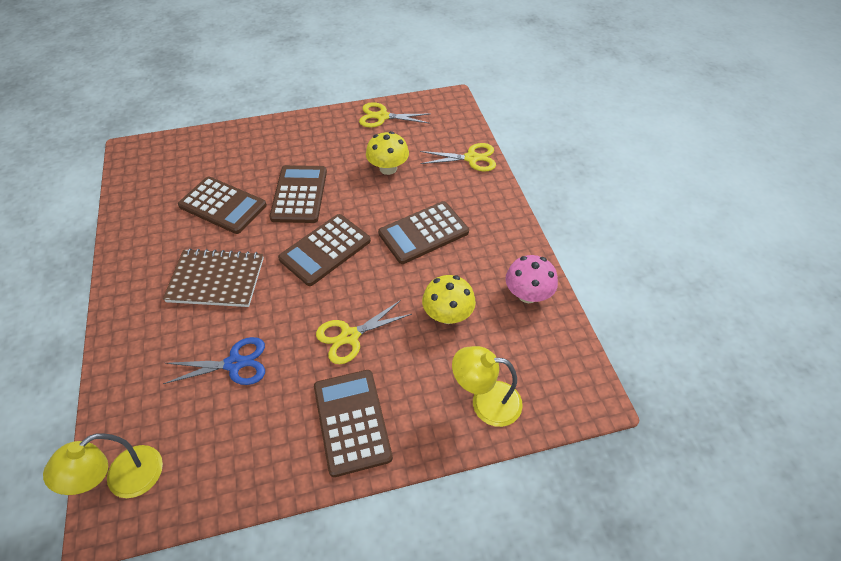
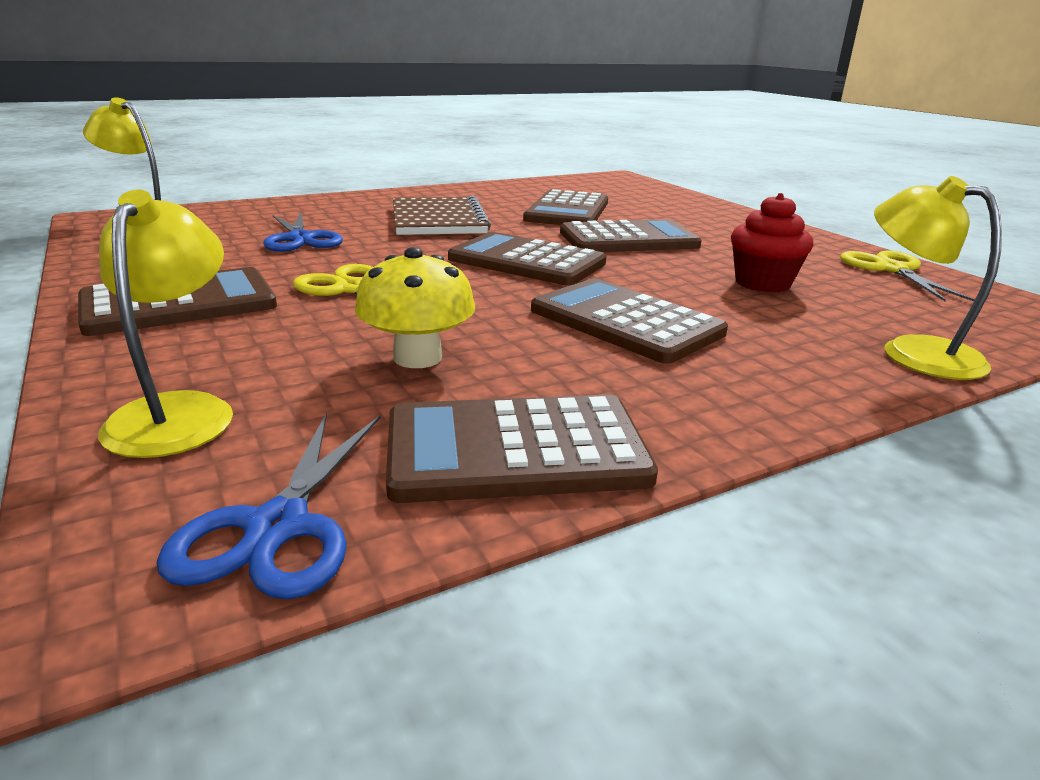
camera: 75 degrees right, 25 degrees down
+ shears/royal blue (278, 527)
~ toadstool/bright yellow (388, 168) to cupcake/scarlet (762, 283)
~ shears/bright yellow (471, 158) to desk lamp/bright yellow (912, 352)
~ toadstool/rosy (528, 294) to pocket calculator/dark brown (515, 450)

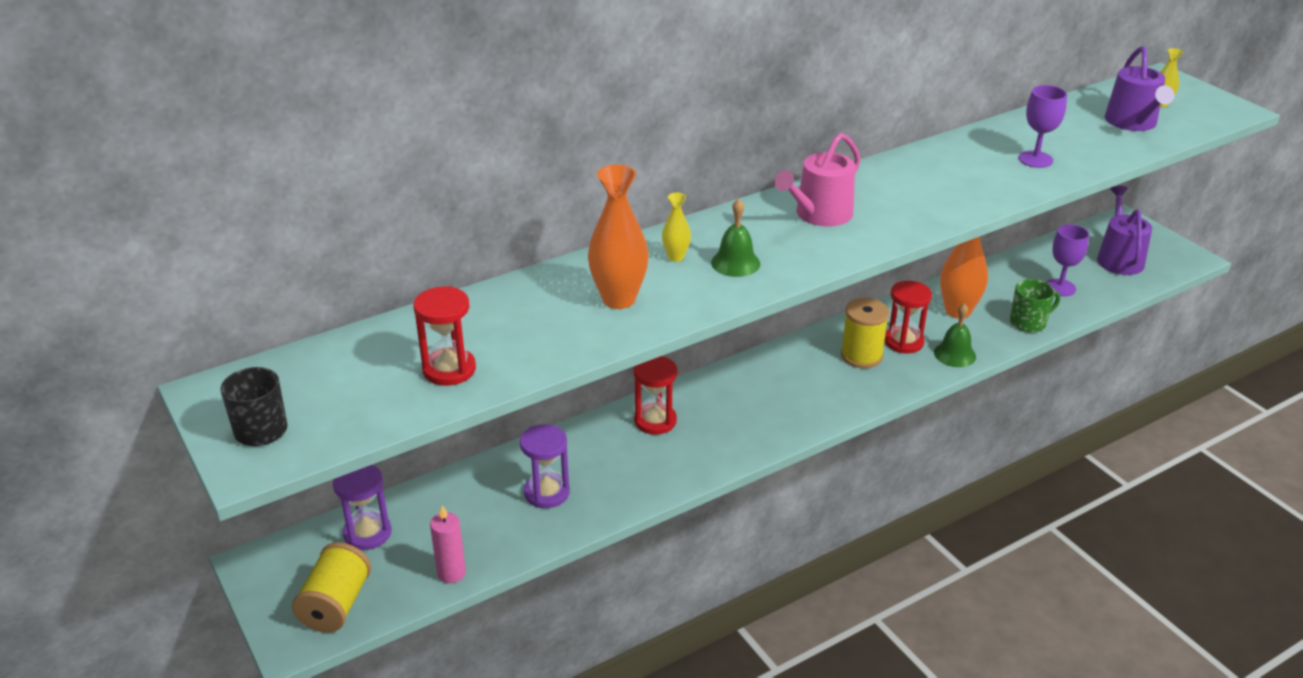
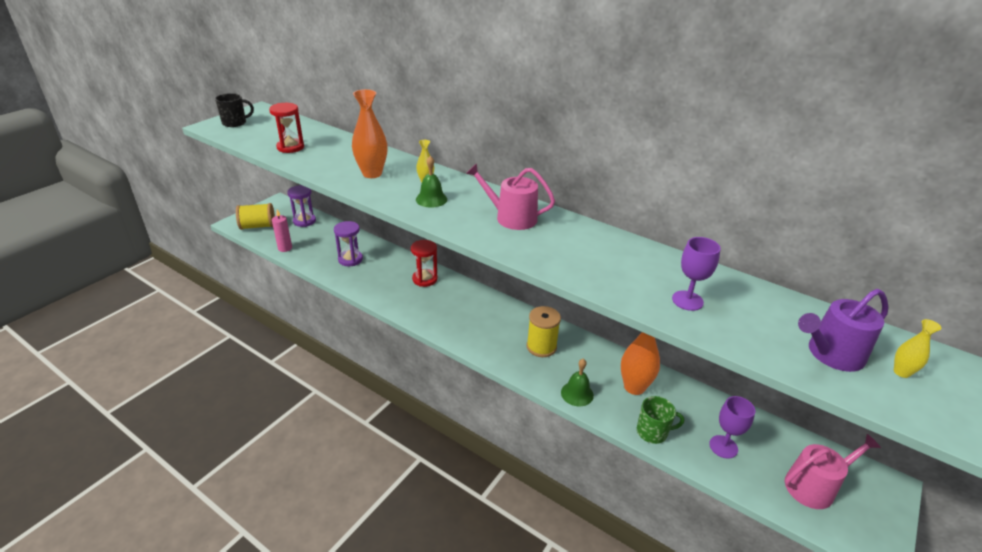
camera: 65 degrees right, 0 degrees up
- sand timer/scarlet (903, 342)
~ watering pot/violet (1119, 258) to watering pot/rosy (814, 486)
~ tea mug/emerald (1029, 323) = (653, 432) 45 degrees counterclockwise

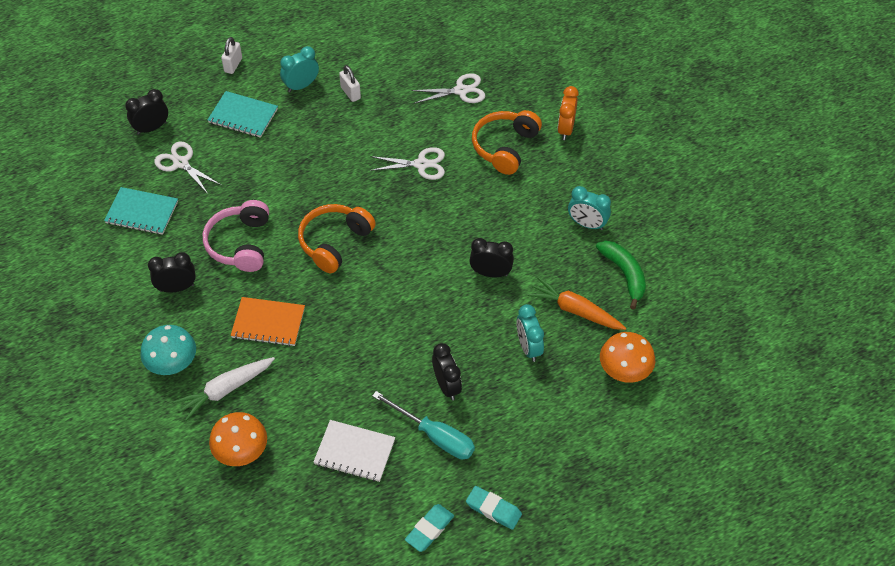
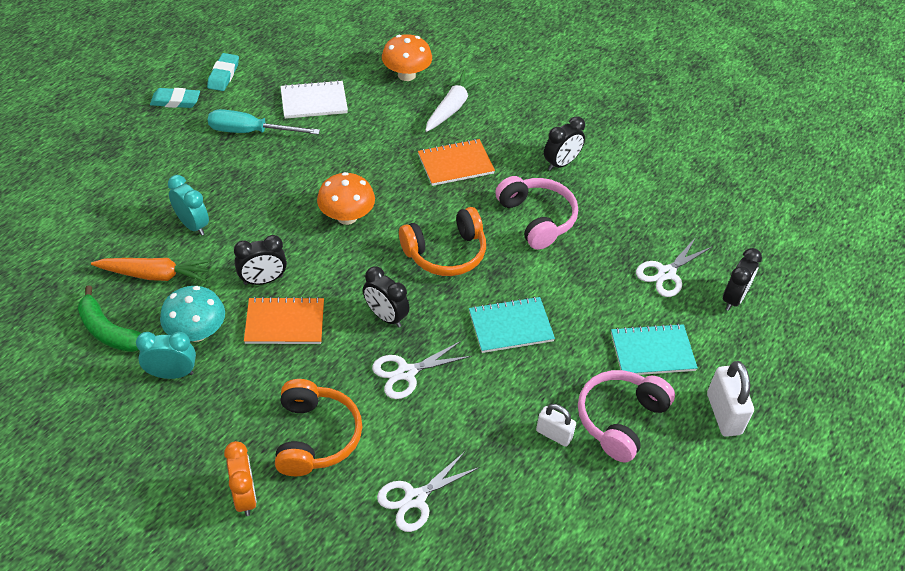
camera: 150 degrees right, 5 degrees down
+ notepad/orange-coloured (285, 323)
~ notepad/teal (142, 212) to (511, 326)
~ toadstool/teal (172, 363) to (196, 332)
~ alarm clock/ebony (447, 386) to (386, 316)
~ toadstool/orange-coloured (624, 371) to (347, 217)
~ alarm clock/teal (301, 86) to over-ear headphones/rosy (620, 419)
~ shears/pure white (181, 163) = (666, 273) 120 degrees clockwise
~ over-ear headphones/orange-coloured (334, 242) = (445, 253) 60 degrees clockwise
~ small lock/pure white (233, 65) = (723, 414) x1.56

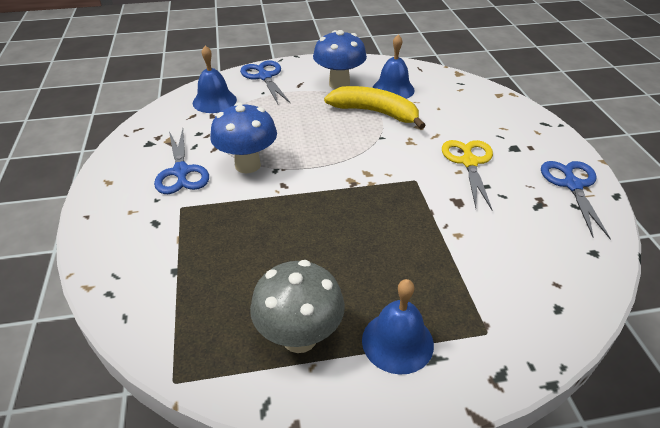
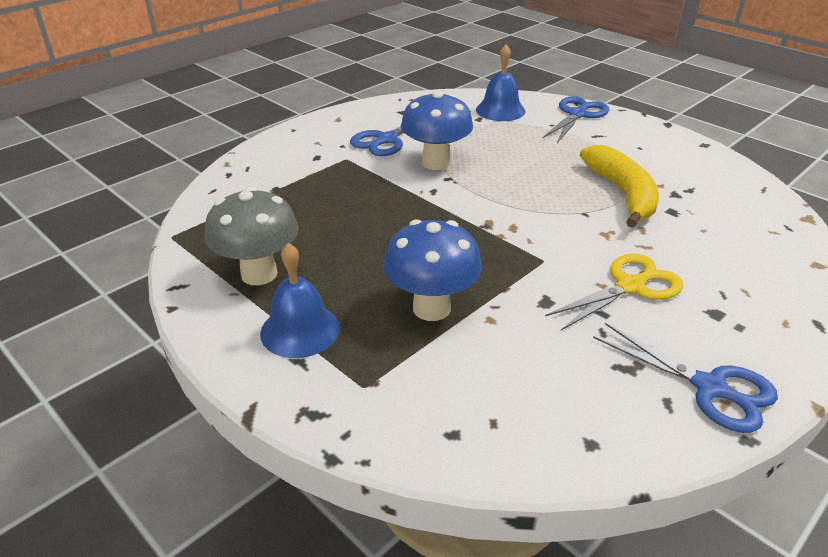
camera: 55 degrees right, 5 degrees down
- school bell/royal blue (393, 89)
~ toadstool/royal blue (339, 84) to (431, 308)
~ shears/royal blue (572, 185) = (709, 388) 75 degrees clockwise

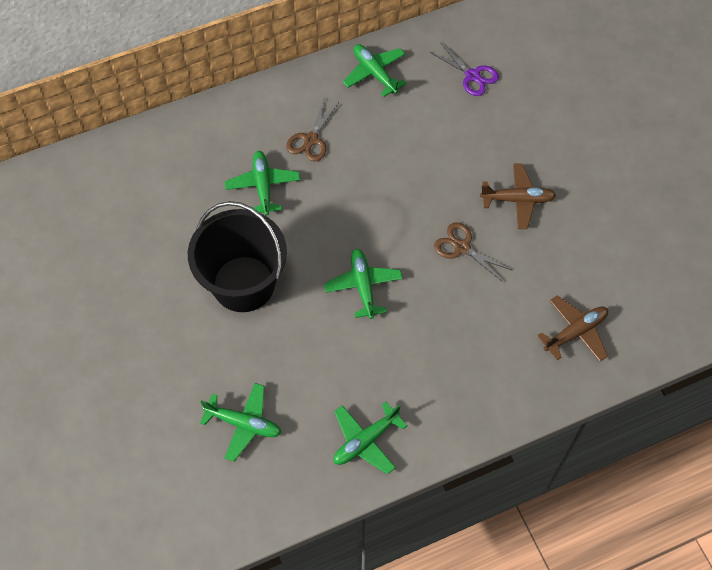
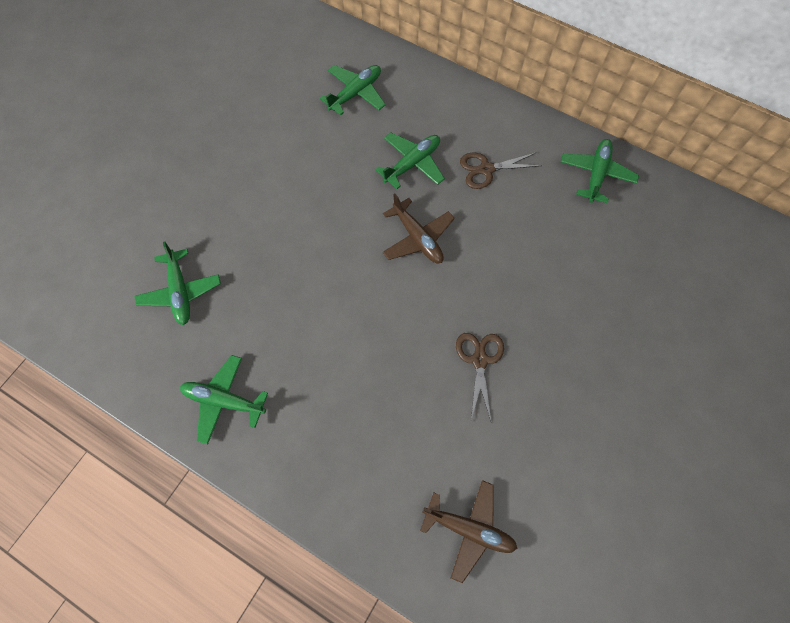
camera: 55 degrees right, 5 degrees up
- bucket/ebony (243, 284)
- shears/violet (472, 75)
~ plane/emerald (363, 286) to (355, 93)
~ plane/dark brown (517, 200) to (417, 238)

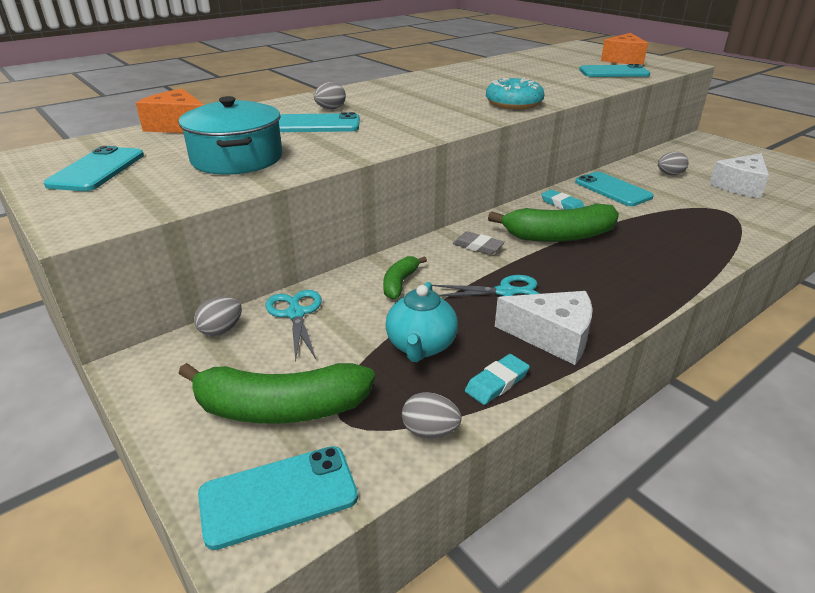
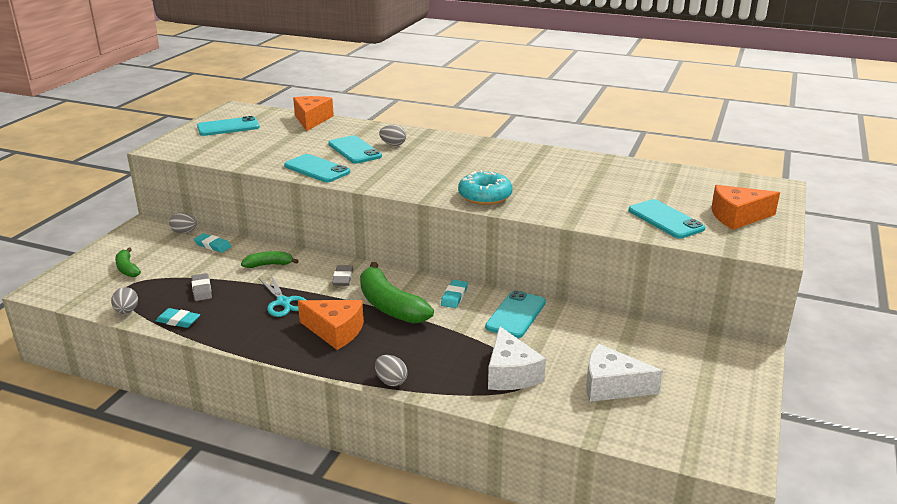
camera: 60 degrees right, 5 degrees down
- stockpot/teal (237, 159)
+ cheese/orange-coloured (335, 331)
~ smartphone/teal (278, 496) to (317, 169)
~ cheese/pure white (552, 337) to (510, 373)
~ egg/ash-grey (670, 174) to (391, 381)
~ shears/teal (296, 313) to pencil eraser/teal (213, 245)
~ tea pot/teal (421, 346) to pencil eraser/ash-grey (202, 289)
~ banana fruit/emerald (280, 408) = (127, 268) x0.52

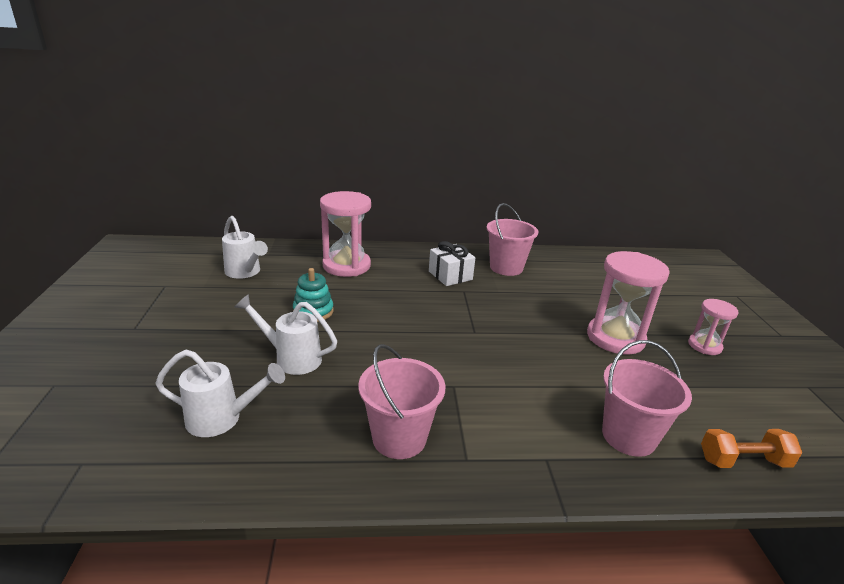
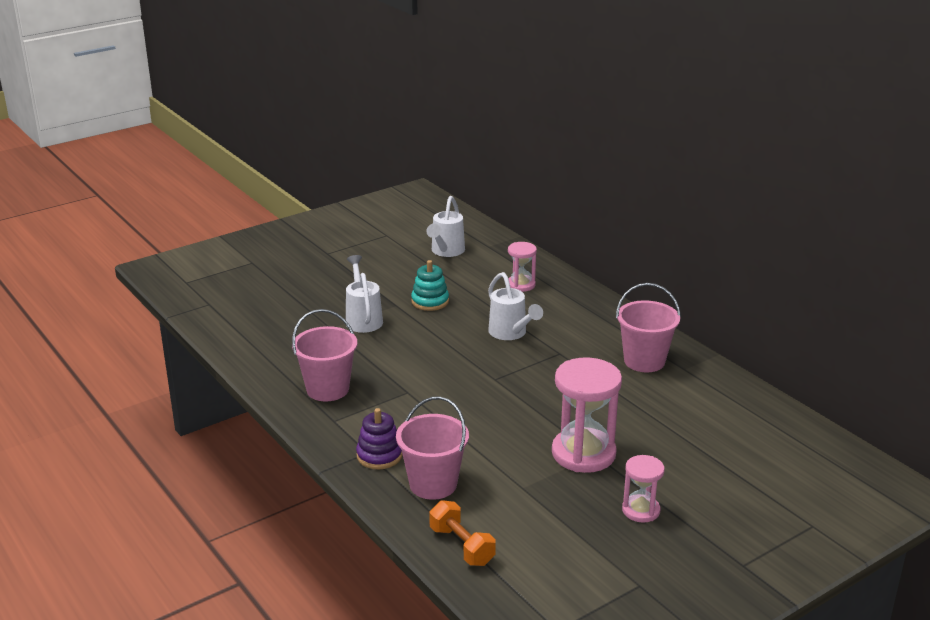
camera: 60 degrees right, 0 degrees up
- gift/pure white (450, 275)
+ stacking toy/violet (379, 455)
~ watering pot/pure white (222, 419) to (510, 333)
~ sand timer/rosy (346, 266) = (521, 285) x0.55

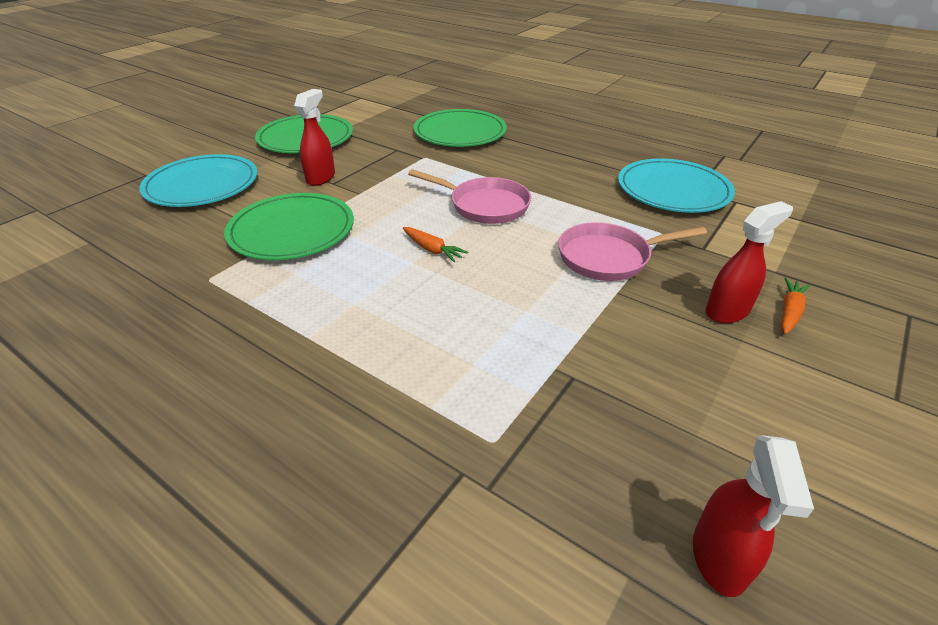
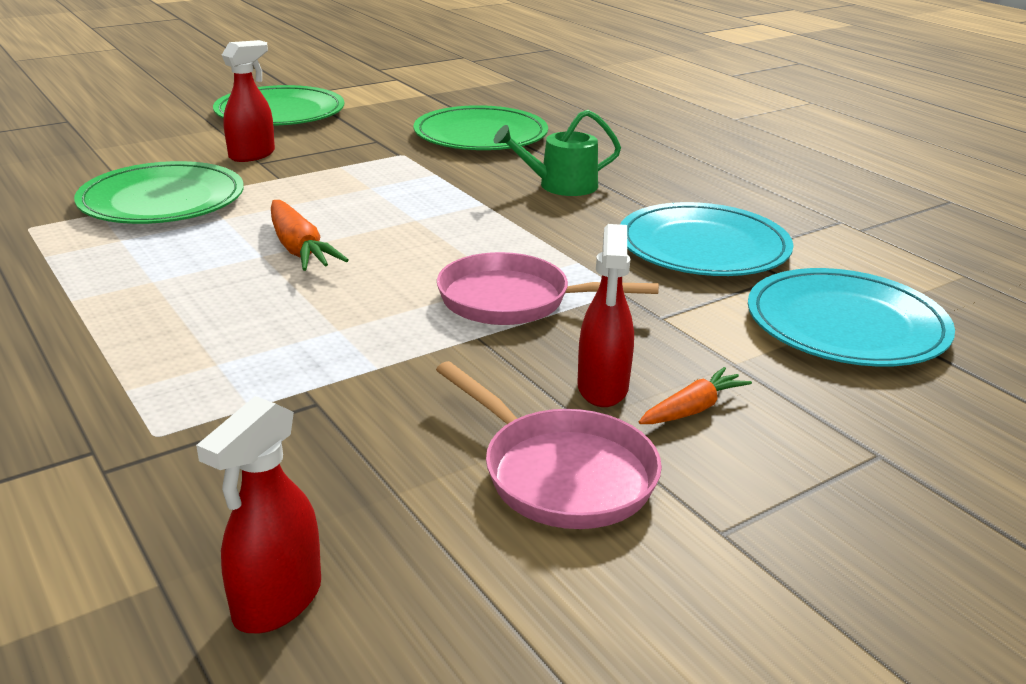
camera: 20 degrees right, 10 degrees down
+ watering pot/emerald (561, 185)
~ dinner plate/teal (202, 185) to (846, 324)
~ pan/rosy (485, 205) to (561, 474)
~ spray bottle/scarlet (727, 311) = (602, 388) 105 degrees clockwise
~ carrot/orange-coloured (432, 250) = (299, 249) x1.55

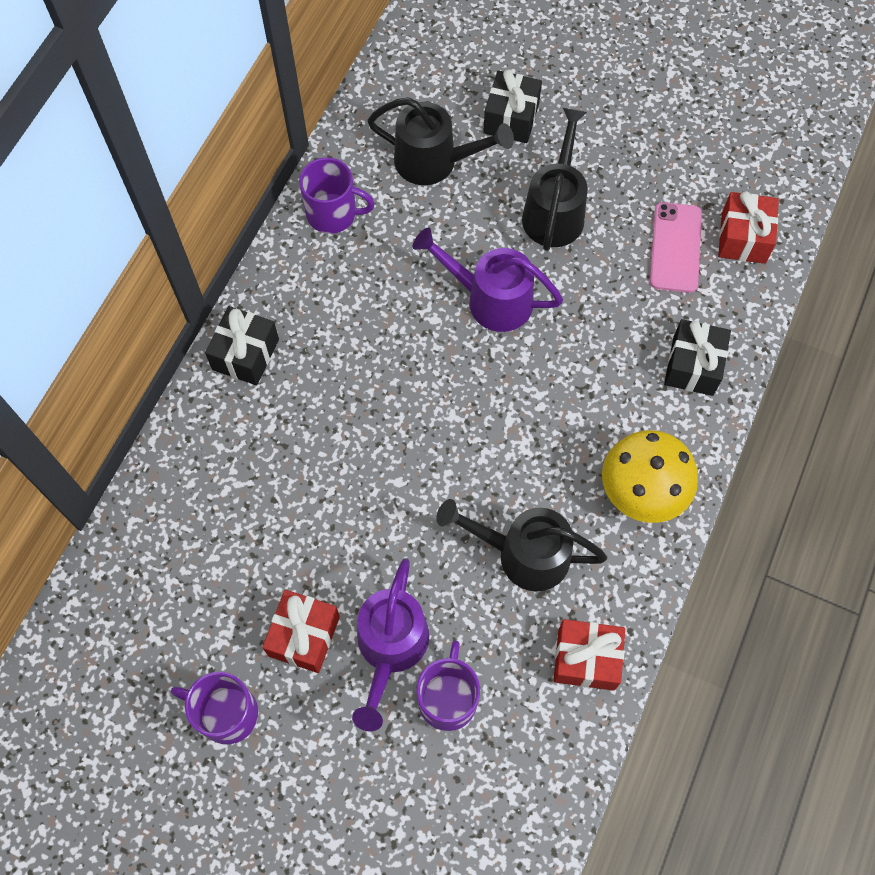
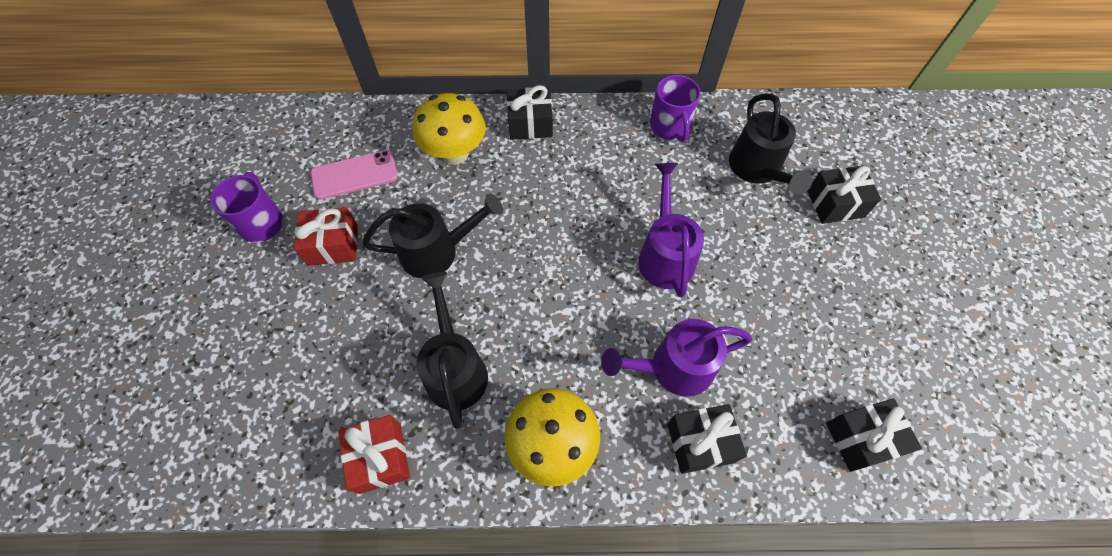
camera: 65 degrees right, 5 degrees down
- tea mug/violet (448, 698)
+ toadstool/bright yellow (455, 153)
~ watering pot/violet (390, 649) to (672, 368)
~ watering pot/ebony (555, 210) to (438, 251)
~ smartphone/rosy (675, 247) to (354, 175)
~ gift/scarlet (743, 238) to gift/ebony (861, 439)

